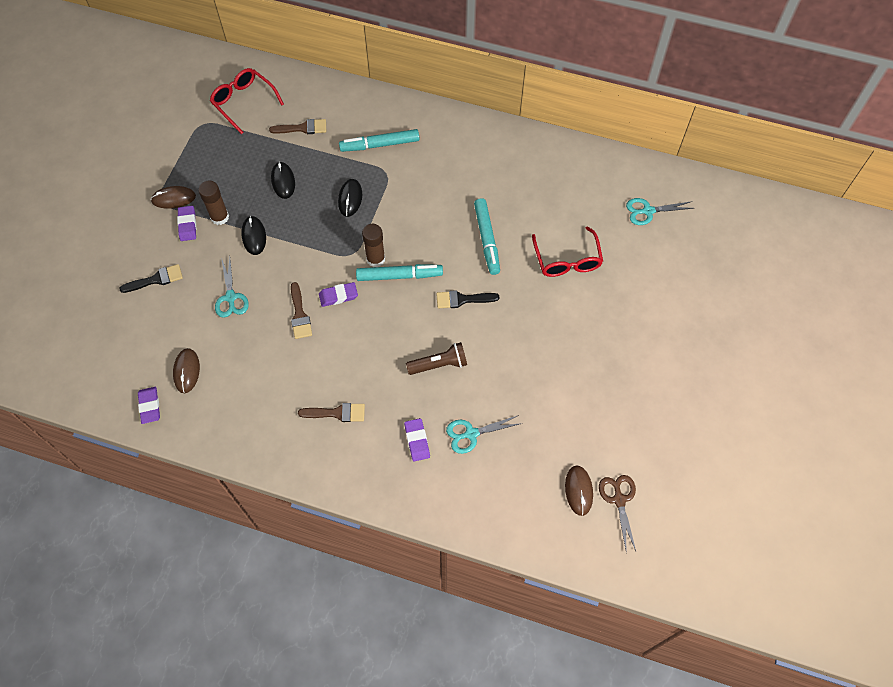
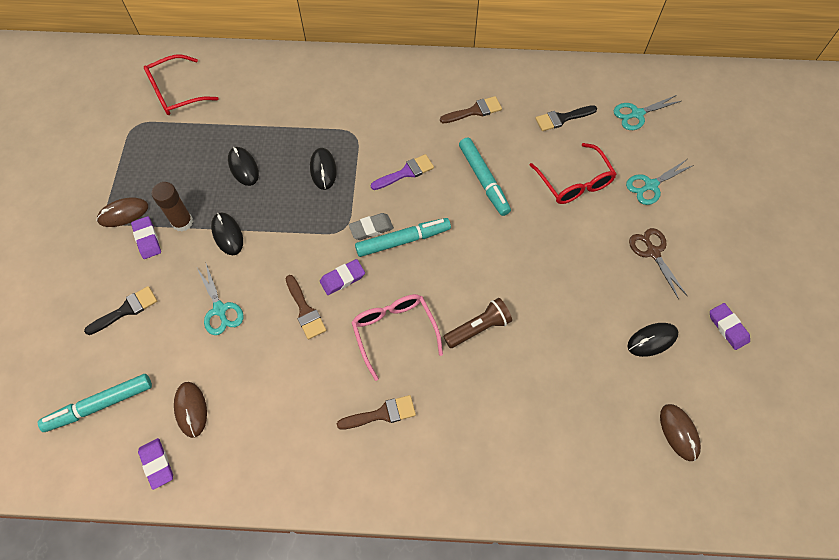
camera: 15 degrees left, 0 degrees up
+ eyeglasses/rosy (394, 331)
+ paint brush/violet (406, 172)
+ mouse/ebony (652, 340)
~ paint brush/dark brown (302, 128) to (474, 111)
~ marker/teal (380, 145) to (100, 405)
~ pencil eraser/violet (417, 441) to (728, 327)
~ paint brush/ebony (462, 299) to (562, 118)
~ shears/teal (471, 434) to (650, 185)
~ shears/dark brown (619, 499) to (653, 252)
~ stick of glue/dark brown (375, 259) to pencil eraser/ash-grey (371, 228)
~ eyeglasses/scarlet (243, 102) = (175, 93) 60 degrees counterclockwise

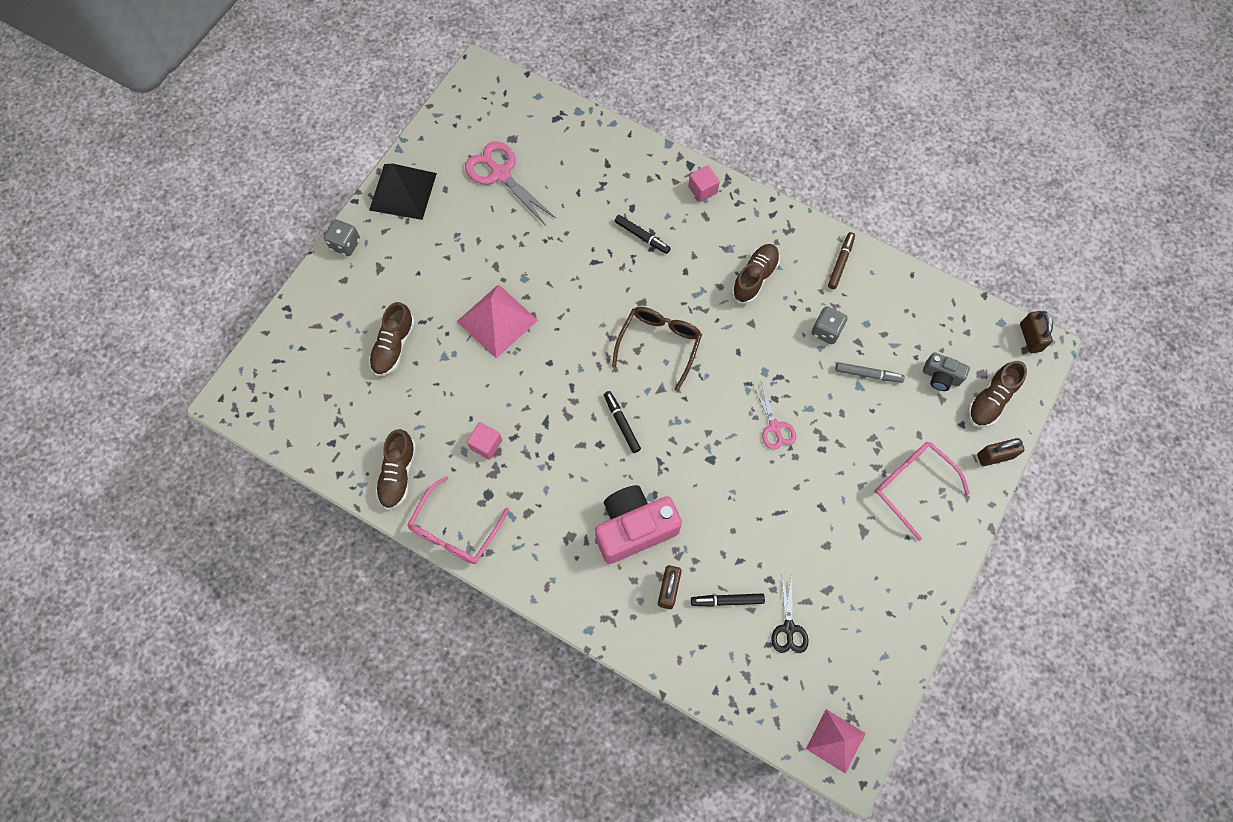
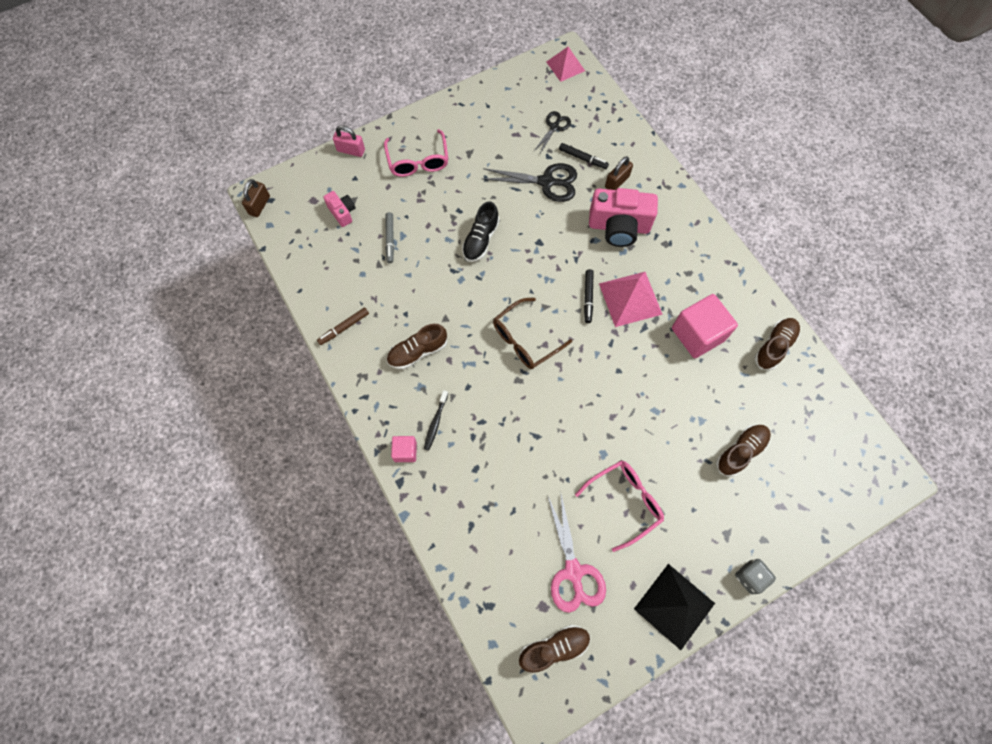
camera: 150 degrees left, 0 degrees up
- marker/ebony (642, 236)
- die/ash-grey (826, 331)
+ tooth brush/ebony (435, 423)
+ shears/ebony (546, 182)
~ eyeglasses/rosy (455, 529) to (624, 502)
~ pyramid/rosy (497, 321) to (630, 298)
~ sneaker/dark brown (990, 400) to (554, 648)
~ shears/rosy (774, 427) to sneaker/ebony (480, 240)
~ compact camera/ash-grey (940, 377) to compact camera/rosy (342, 212)
~ small lock/dark brown (995, 456) to small lock/rosy (351, 150)
~ marker/ash-grey (868, 374) = (390, 239) 135 degrees counterclockwise
~ block/rosy (486, 444) = (697, 334) x1.96

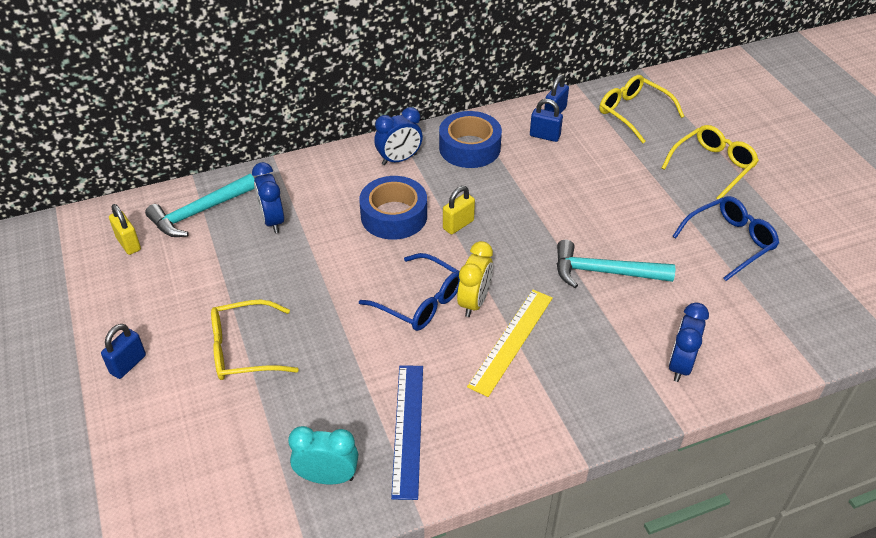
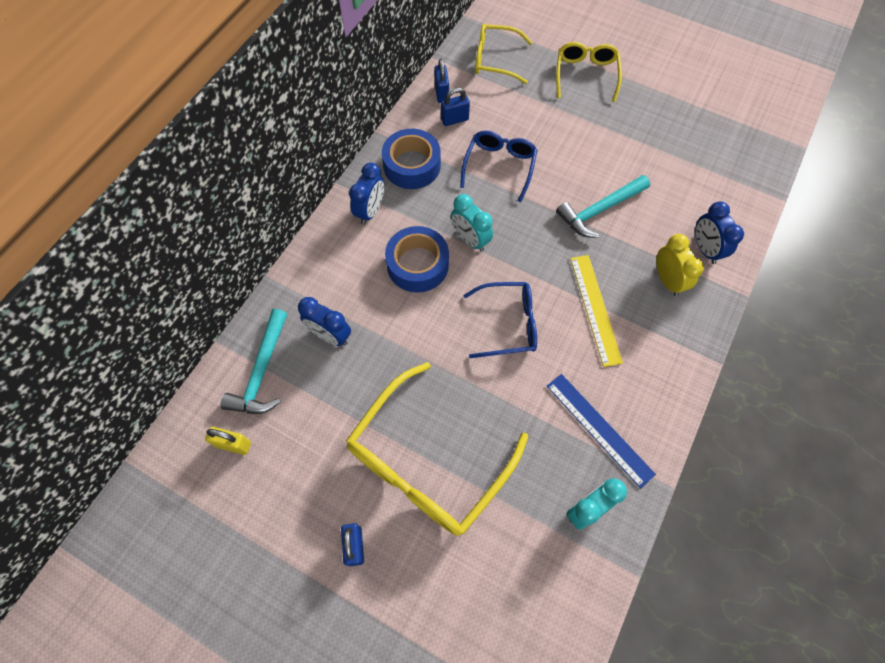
camera: 40 degrees left, 20 degrees up
~ alarm clock/bright yellow (474, 302) to (667, 280)
~ eyeglasses/royal blue (729, 242) to (499, 167)
~ small lock/bright yellow (458, 225) to alarm clock/teal (470, 240)
~ eyeglasses/bright yellow (244, 349) = (428, 461) x1.74

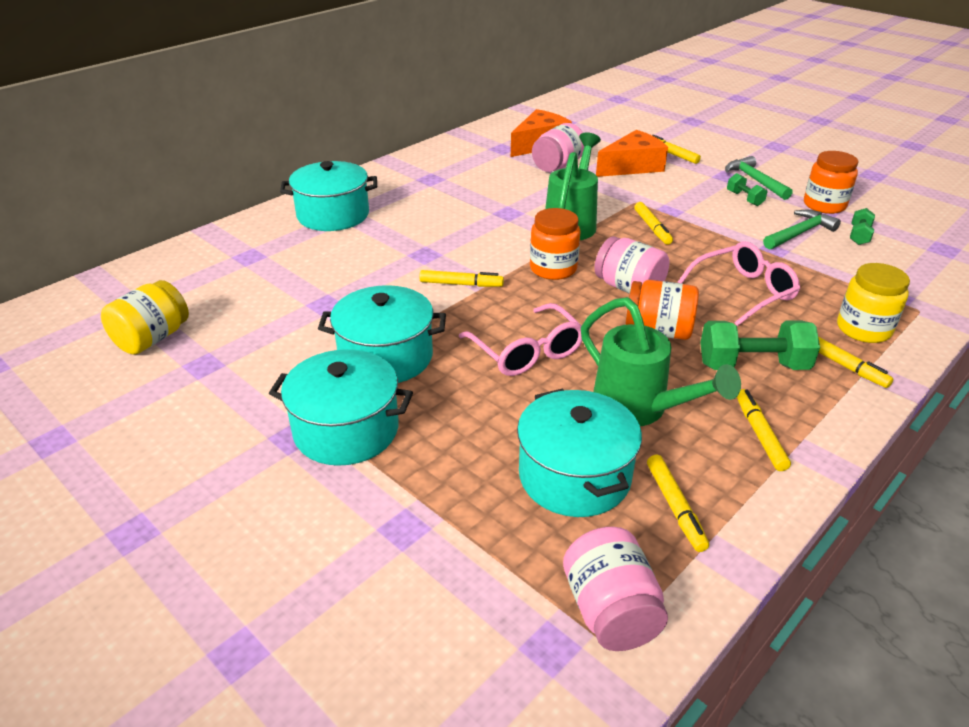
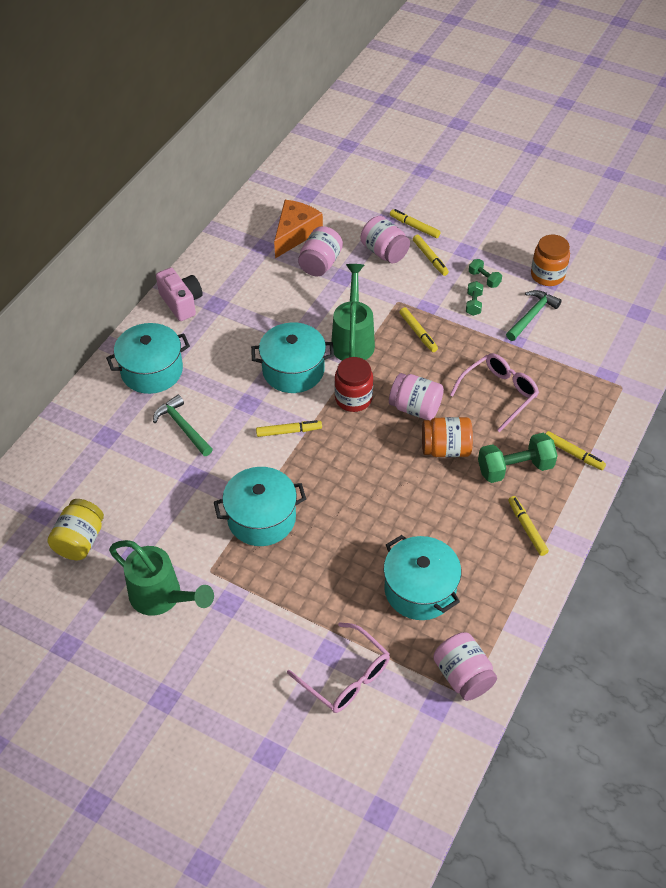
camera: 15 degrees left, 15 degrees up
- jar/bright yellow (863, 329)
+ compact camera/rosy (181, 303)
~ stockpot/teal (346, 430) to (293, 370)
~ eyeglasses/rosy (527, 352) to (346, 677)
~ watering pot/emerald (639, 410) to (162, 598)
~ marker/bright yellow (675, 507) to (430, 258)
~ hammer/emerald (755, 180) to (183, 427)
~ free weight/emerald (859, 236) to (473, 304)
~ cheese/orange-coloured (632, 166) to jar/rosy (384, 252)
~ jar/orange-coloured (553, 269) to jar/scarlet (353, 398)

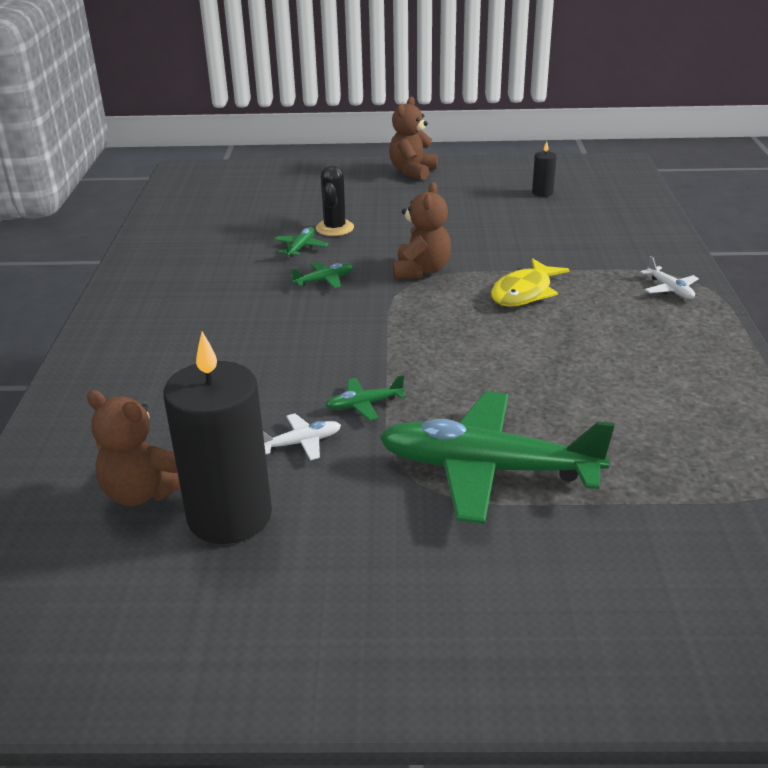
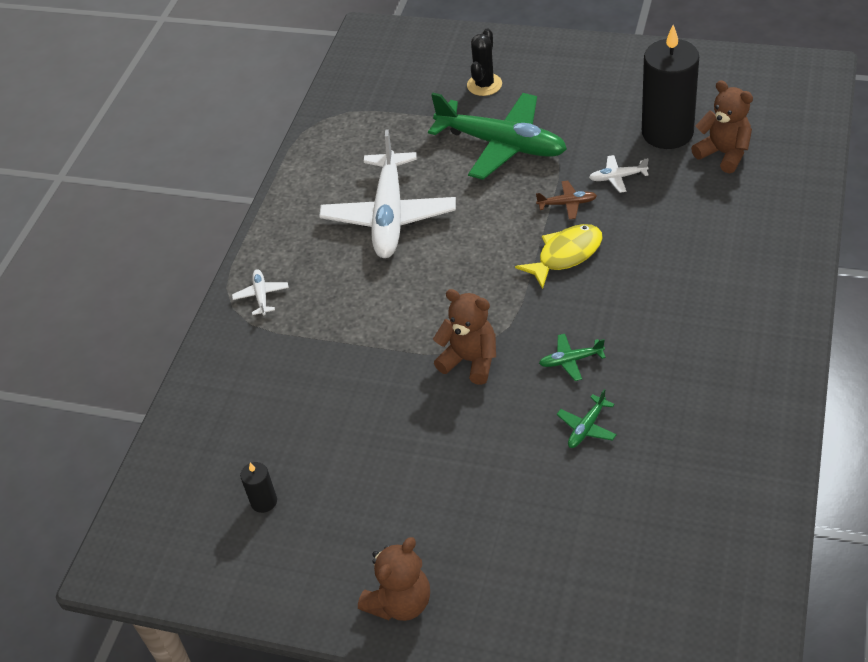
camera: 160 degrees left, 15 degrees up
+ plane/pure white (389, 215)
~ cactus/ebony (334, 228) to (484, 85)
~ fish/bright yellow (524, 292) to (566, 255)
~ plane/emerald (364, 404) to plane/dark brown (567, 204)
~ teddy/dark brown (421, 271) = (470, 361) 90 degrees clockwise

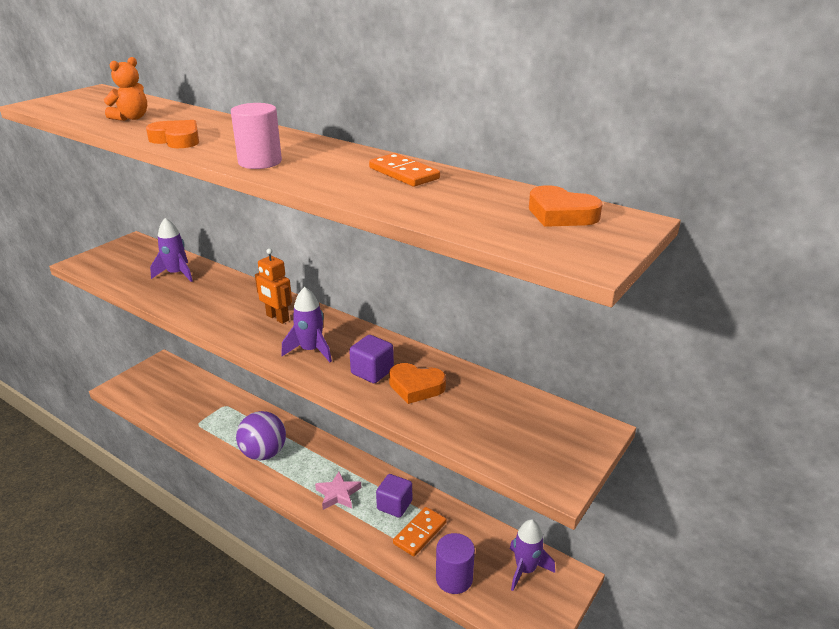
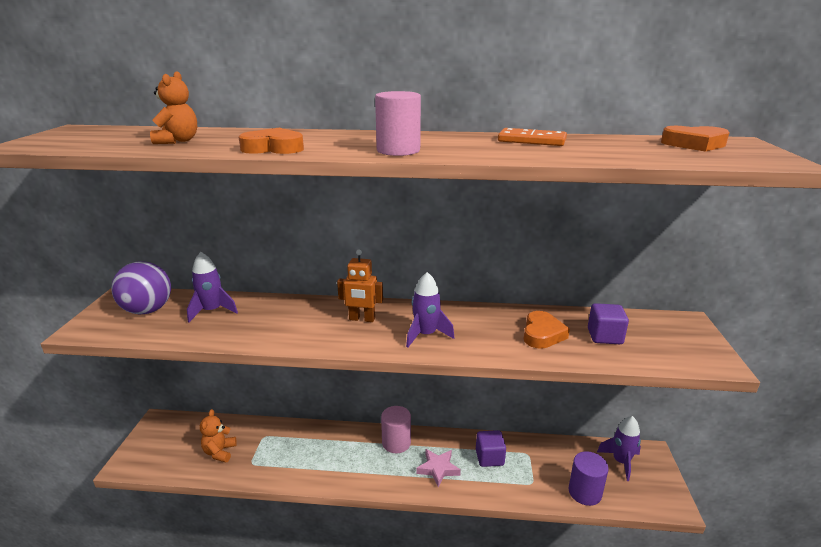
camera: 30 degrees left, 5 degrees down
- domino tile/orange-coloured (420, 533)
+ teddy/orange-coloured (219, 452)
+ cylinder shape/rosy (396, 443)
~ ball/violet (264, 453) to (148, 310)
~ block/violet (372, 372) to (604, 336)
~ heart/orange-coloured (416, 387) = (542, 334) 60 degrees counterclockwise

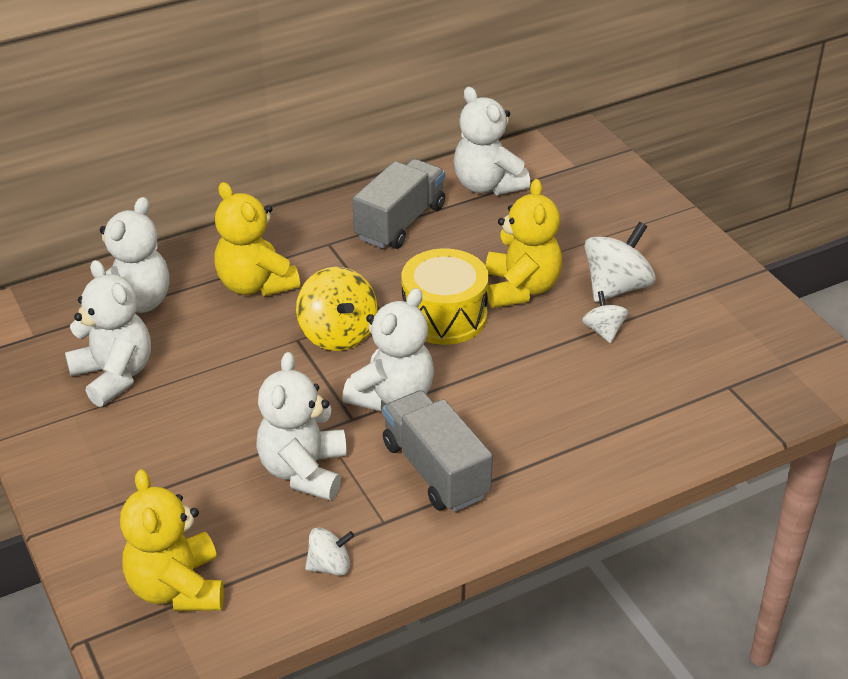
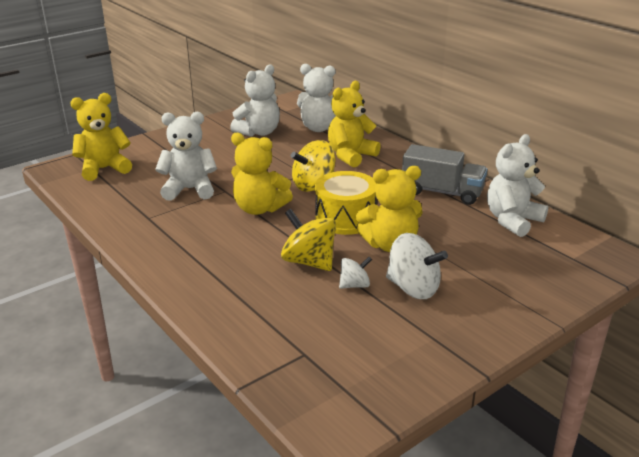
camera: 80 degrees right, 10 degrees down
- spinning top/pure white (330, 566)
- toy truck/ash-grey (435, 470)
+ spinning top/bright yellow (309, 262)
~ teddy/pure white (392, 396) to teddy/bright yellow (259, 208)

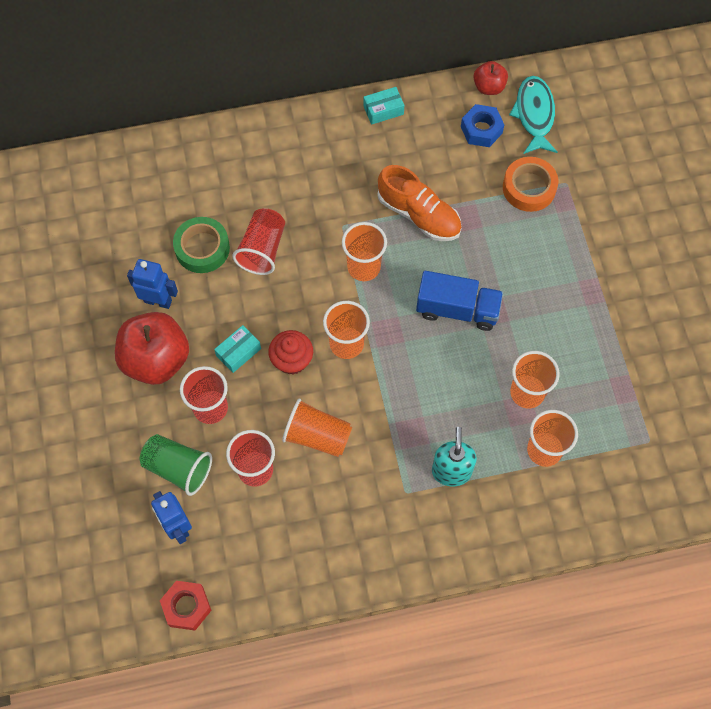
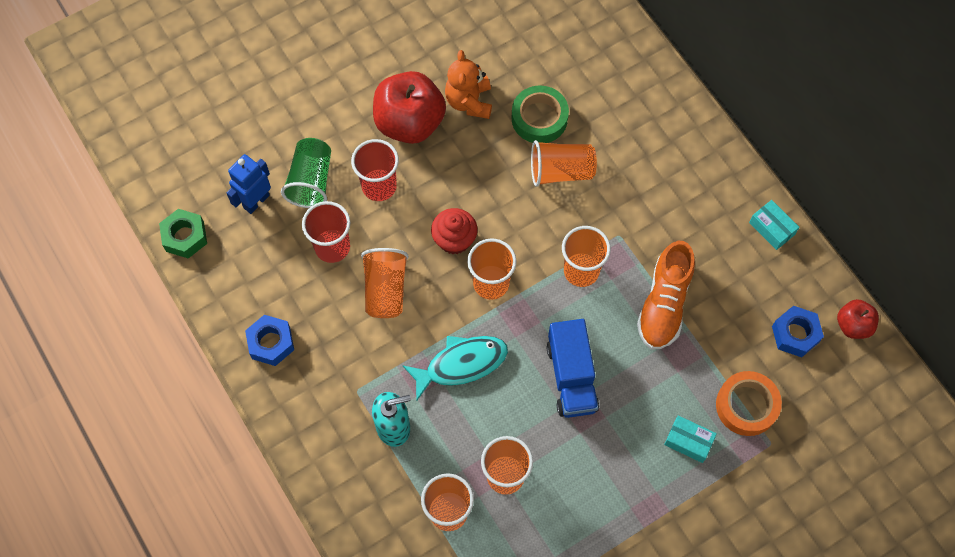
camera: 70 degrees right, 0 degrees up
+ hexagon nut/royal blue (271, 343)
~ parcel/teal (238, 352) to (688, 441)
~ fish/teal (534, 114) to (461, 364)
~ toy robot/royal blue (158, 301) to teddy/orange-coloured (469, 101)
~ hexagon nut/scarlet (187, 607) to hexagon nut/emerald (185, 237)
~ beaker/scarlet (262, 249) to beaker/orange-coloured (561, 171)

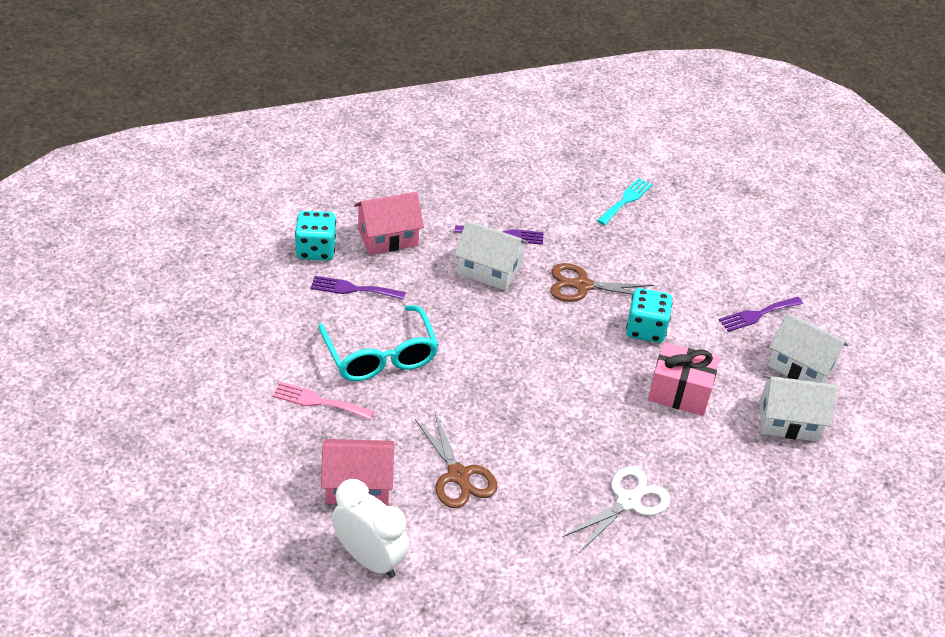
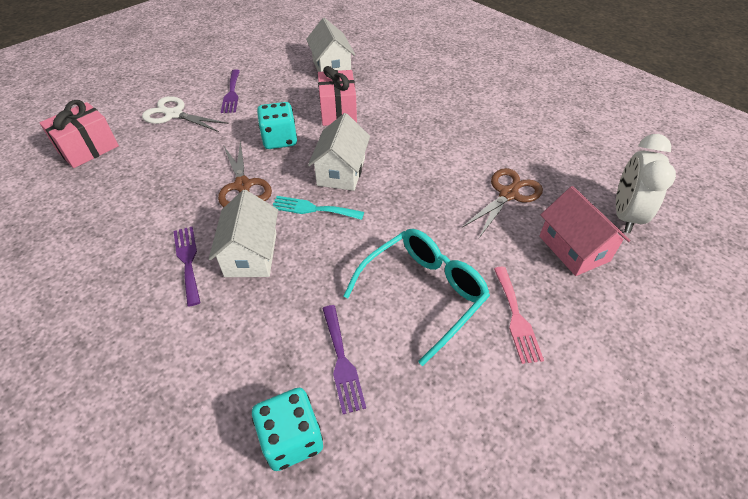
camera: 110 degrees left, 5 degrees up
- toy house/rosy (388, 237)
+ gift/rosy (88, 149)
~ shears/pure white (628, 501) to (174, 114)
~ dinner fork/teal (626, 200) to (313, 209)
~ toy house/pure white (801, 366) to (341, 172)
~ dinner fork/violet (757, 314) = (231, 93) 45 degrees clockwise

